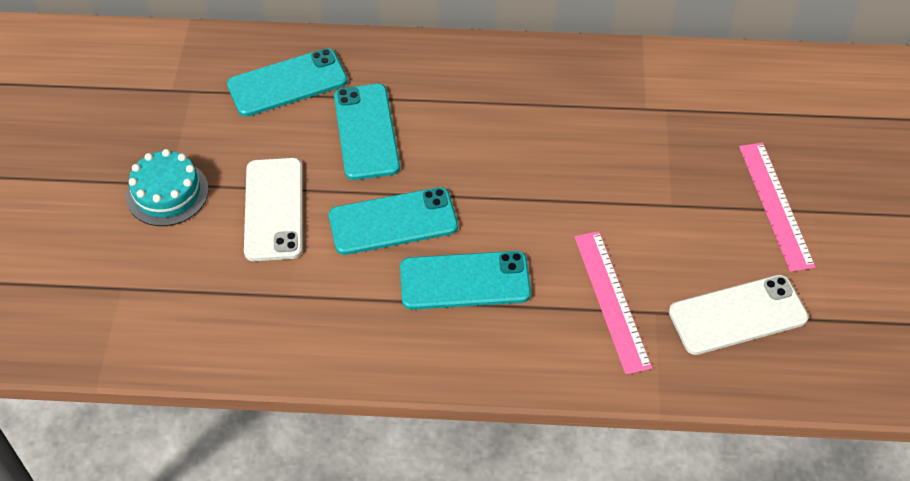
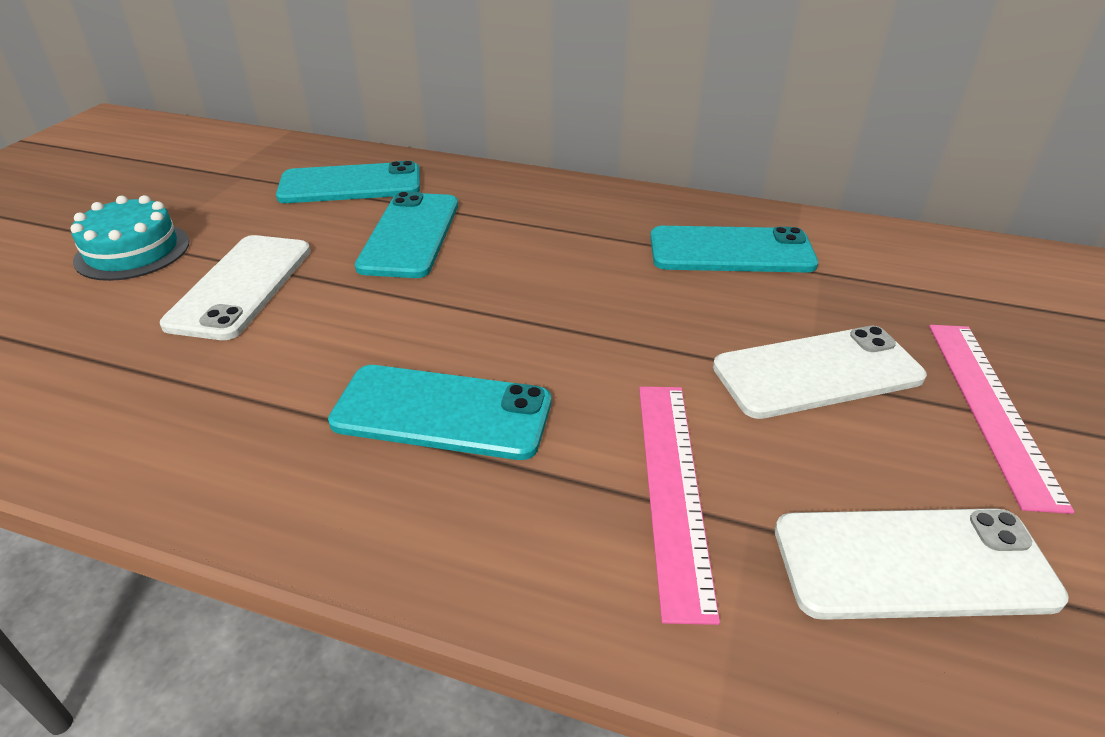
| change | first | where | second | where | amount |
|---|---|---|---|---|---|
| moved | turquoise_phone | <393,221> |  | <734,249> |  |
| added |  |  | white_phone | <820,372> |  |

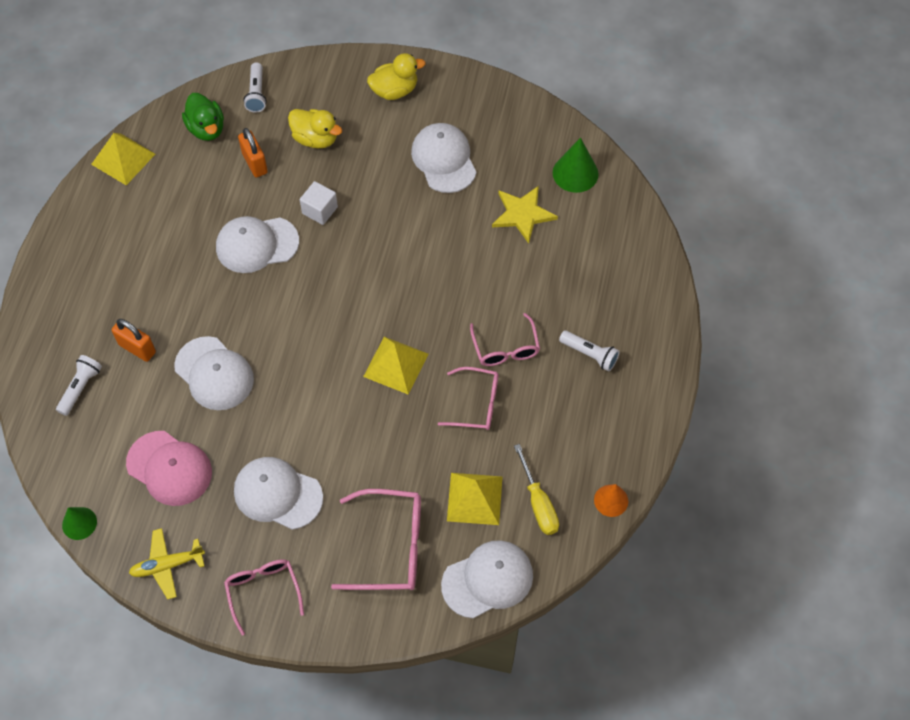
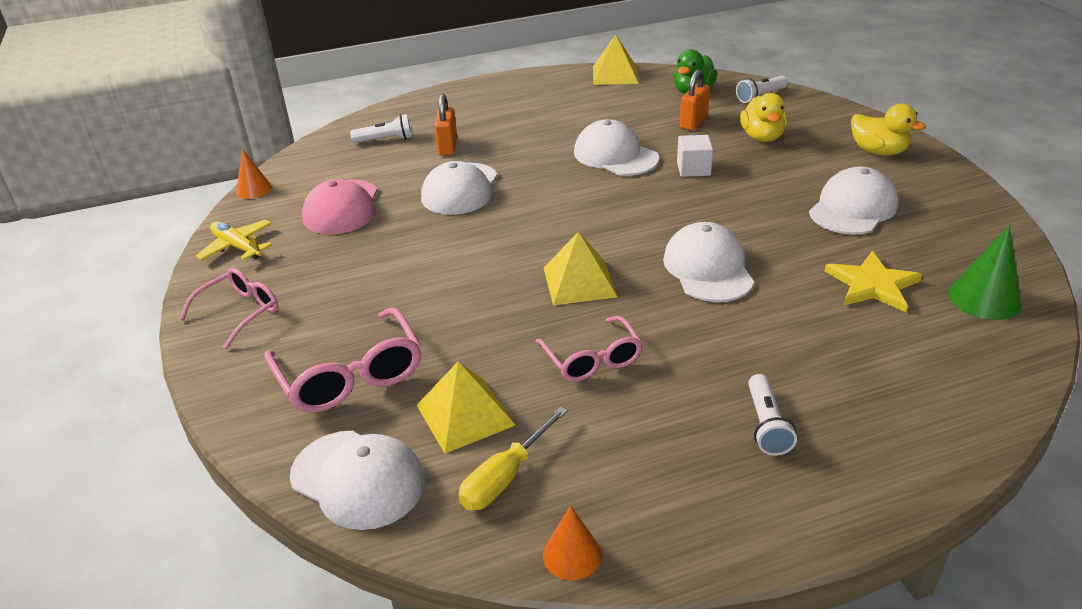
| change | first | where | second | where | amount |
|---|---|---|---|---|---|
| recoloured | green_cone | <79,523> | orange_cone | <254,174> |  |
| moved | white_cap | <278,493> |  | <708,262> |  |
| removed | pink_glasses | <505,339> |  |  |  |

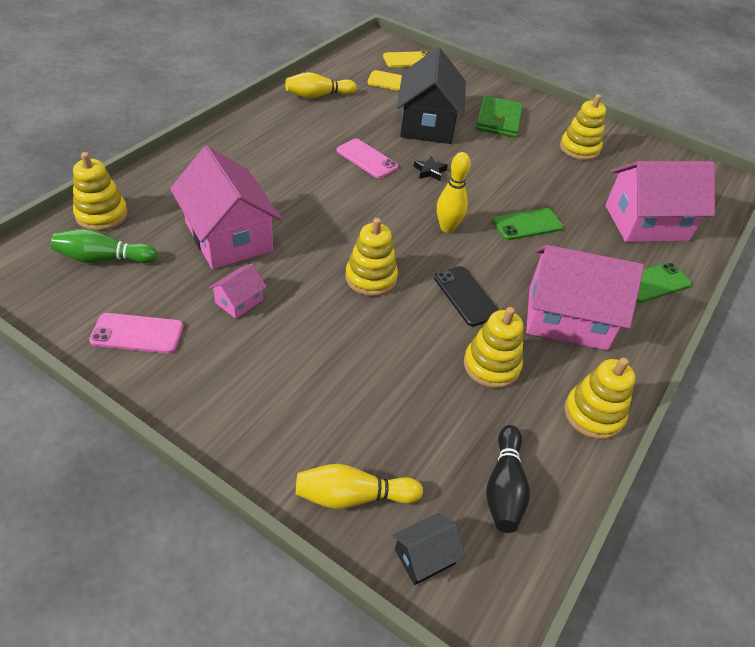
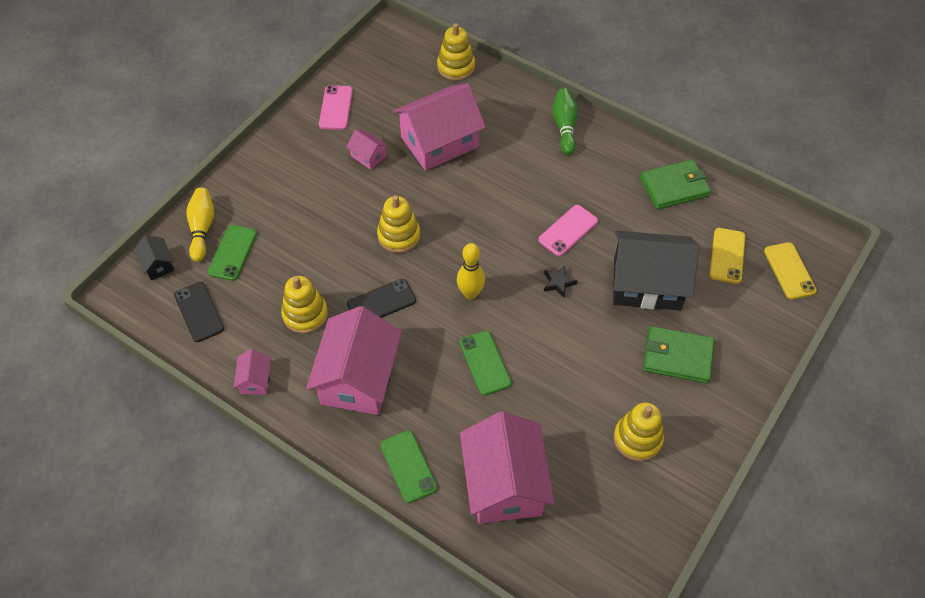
| change | first | where | second | where | amount |
|---|---|---|---|---|---|
| replaced | black_bowling_pin | <508,479> | black_phone | <199,312> |  |
| added |  |  | green_phone | <232,253> |  |
| replaced | yellow_stacking_toy | <599,399> | pink_house | <252,371> |  |
| moved | green_bowling_pin | <104,246> |  | <565,121> |  |
| replaced | yellow_bowling_pin | <321,85> | green_wallet | <675,185> |  |

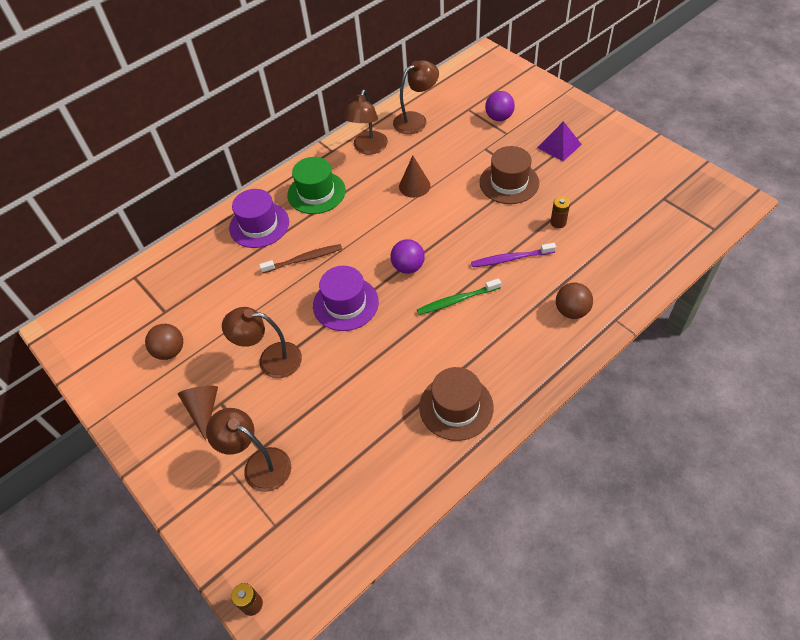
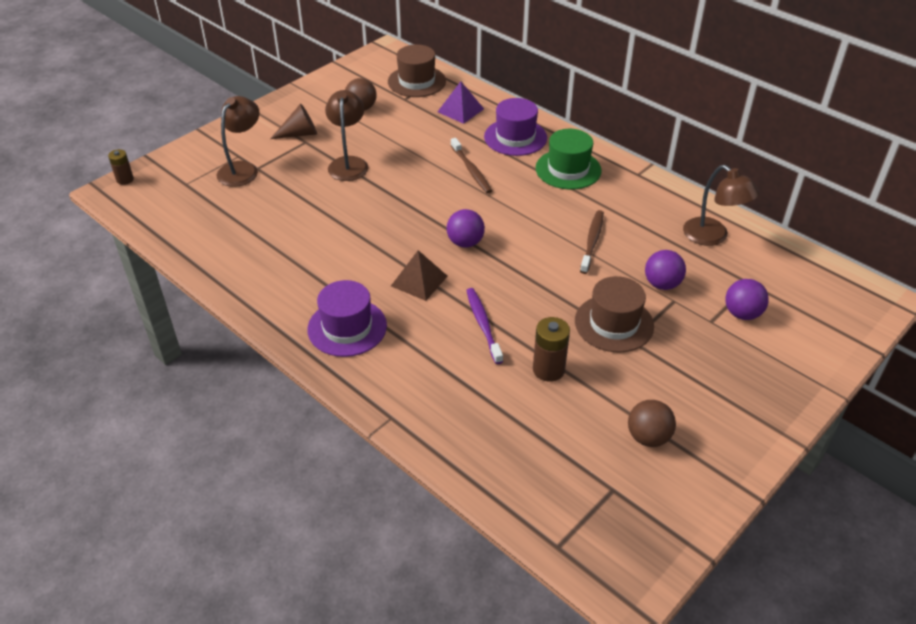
| change | first | where | second | where | amount |
|---|---|---|---|---|---|
| moved | purple_hat | <346,298> |  | <347,318> |  |
| moved | brown_hat | <456,404> |  | <417,71> |  |
| replaced | green_toothbrush | <459,296> | brown_pyramid | <419,275> |  |
| moved | purple_pyramid | <559,141> |  | <461,102> |  |
| resized | brown_battery | <560,212> |  | <551,349> | x1.54 |
| replaced | brown_cone | <414,176> | brown_toothbrush | <592,242> |  |
| moved | brown_ball | <574,301> |  | <652,423> |  |
| added |  |  | purple_ball | <665,270> |  |
| removed | brown_lamp | <366,122> |  |  |  |

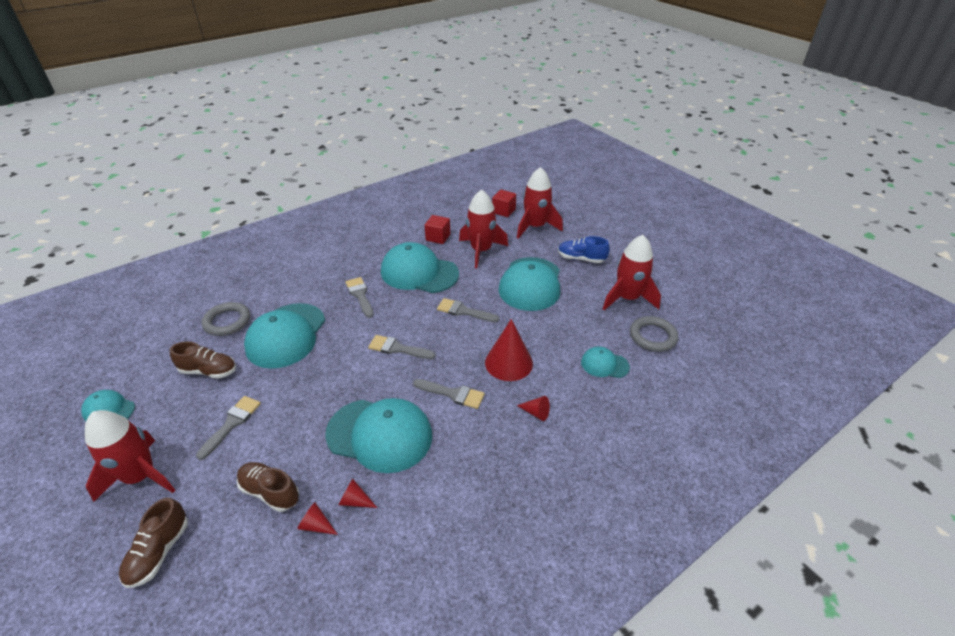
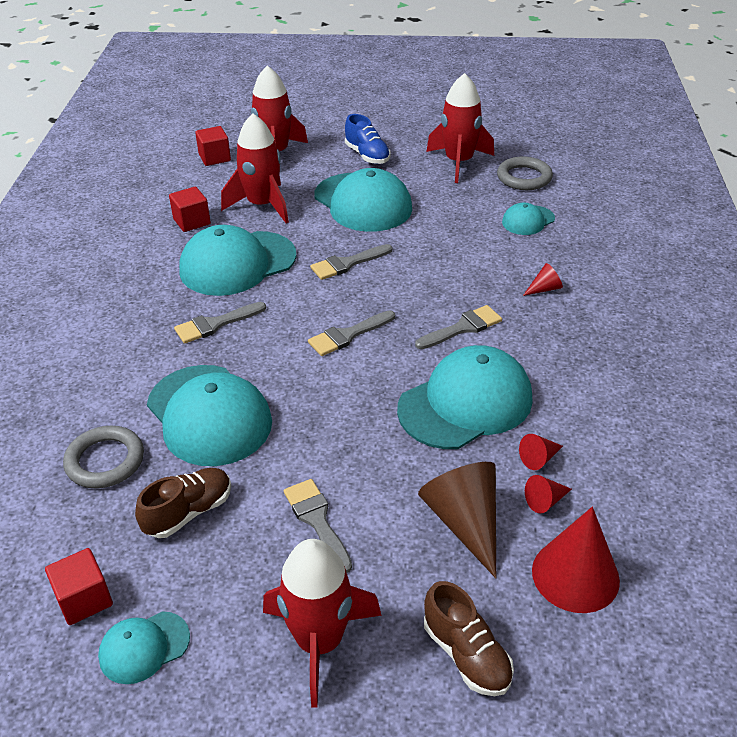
| change | first | where | second | where | amount |
|---|---|---|---|---|---|
| added |  |  | red_cube | <79,586> |  |
| turned | grey_brush | <360,297> |  | <220,323> | 45 degrees counterclockwise |
| turned | blue_shoe | <584,249> |  | <367,139> | 90 degrees counterclockwise |
| replaced | brown_shoe | <268,487> | brown_cone | <457,520> |  |
| moved | red_cone | <509,350> |  | <576,560> |  |

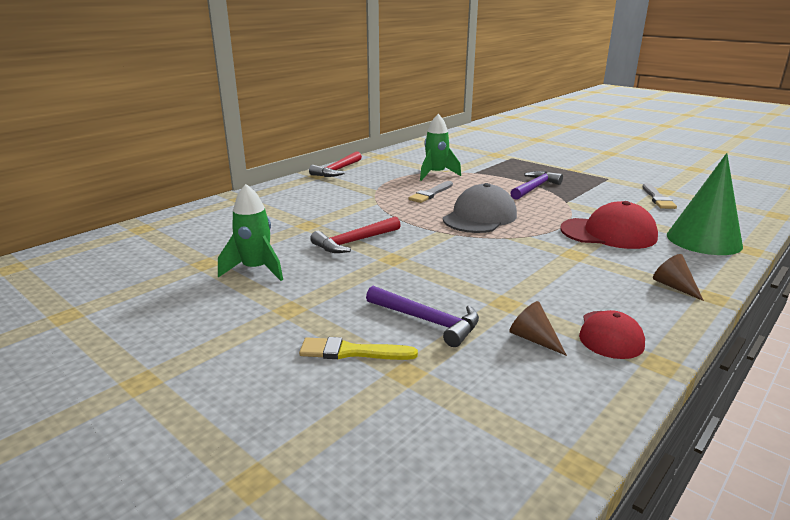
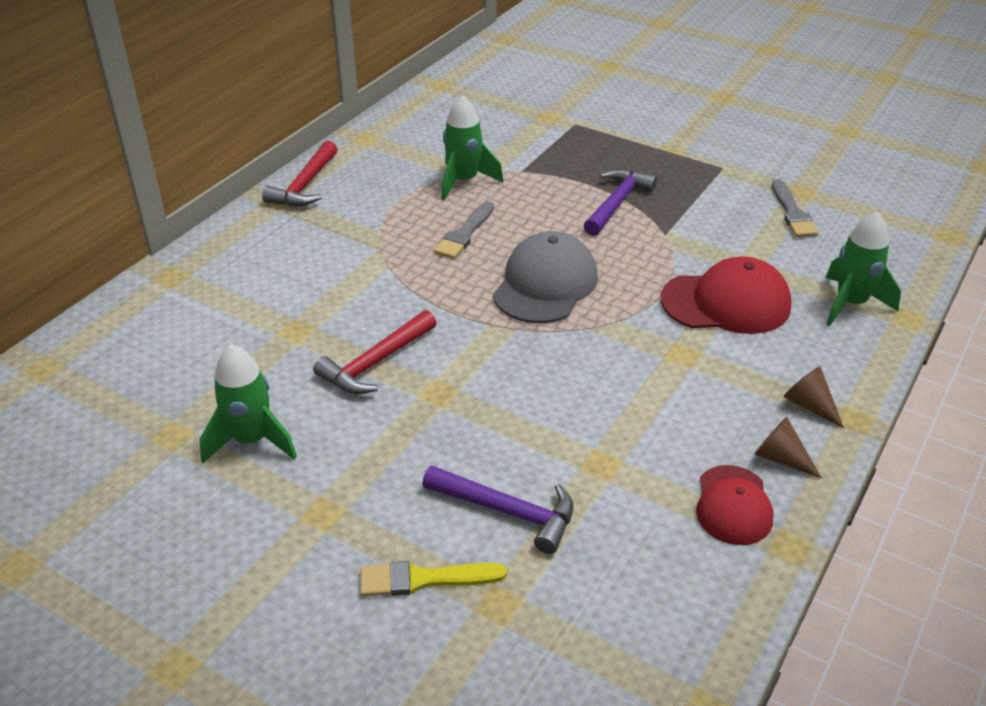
| change | first | where | second | where | amount |
|---|---|---|---|---|---|
| moved | brown_cone | <538,328> |  | <788,448> |  |
| replaced | green_cone | <705,204> | green_rocket | <863,269> |  |

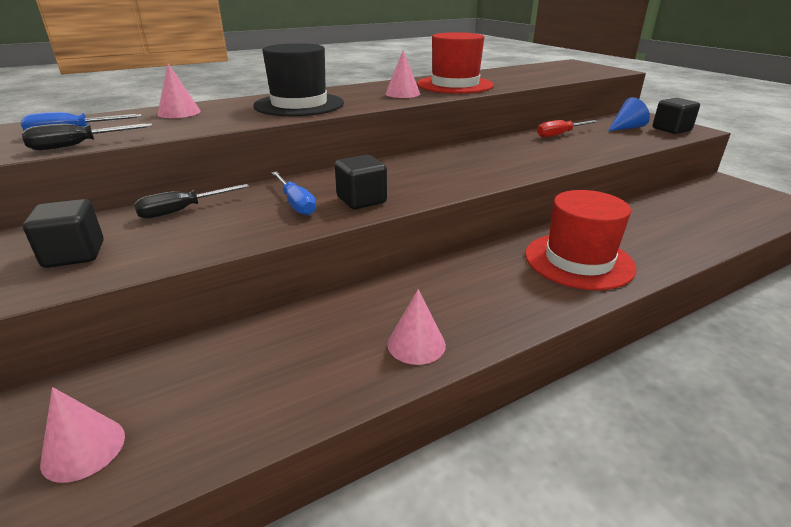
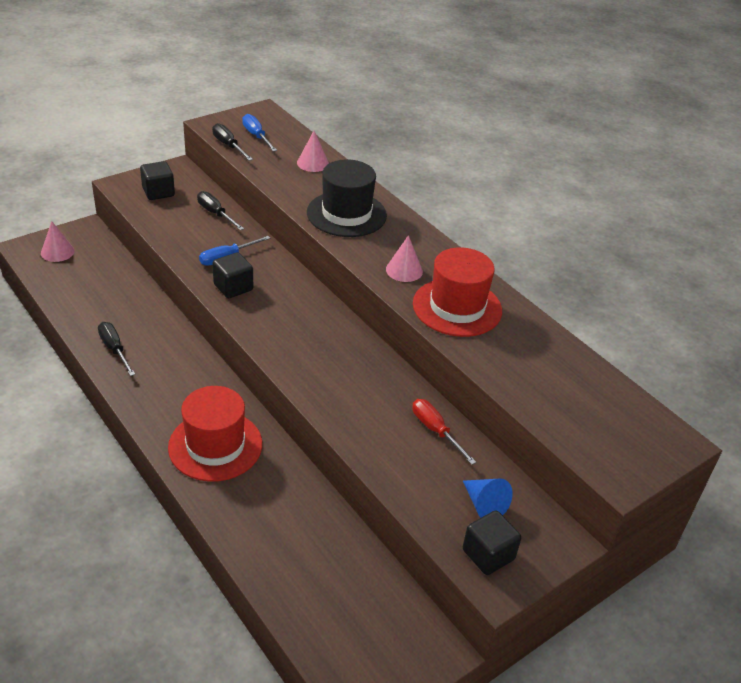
| change | first | where | second | where | amount |
|---|---|---|---|---|---|
| replaced | pink_cone | <416,327> | black_screwdriver | <116,349> |  |

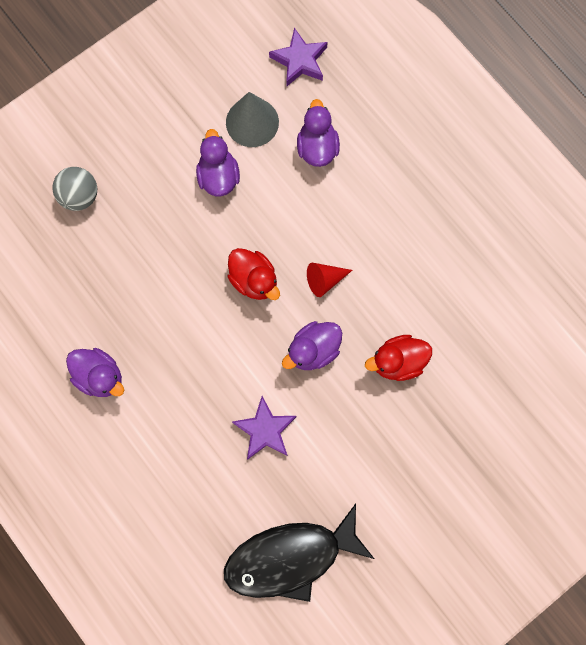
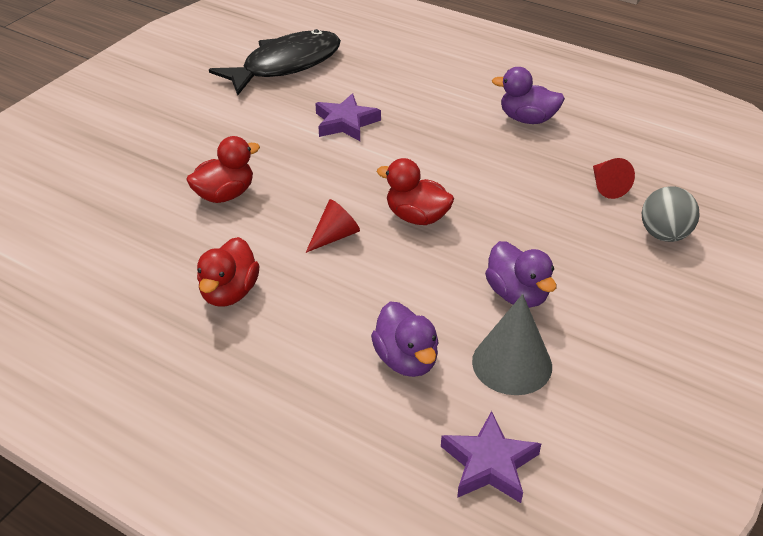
| change | first | where | second | where | amount |
|---|---|---|---|---|---|
| added |  |  | red_duck | <228,272> |  |
| added |  |  | red_cone | <614,178> |  |
| removed | purple_duck | <312,345> |  |  |  |

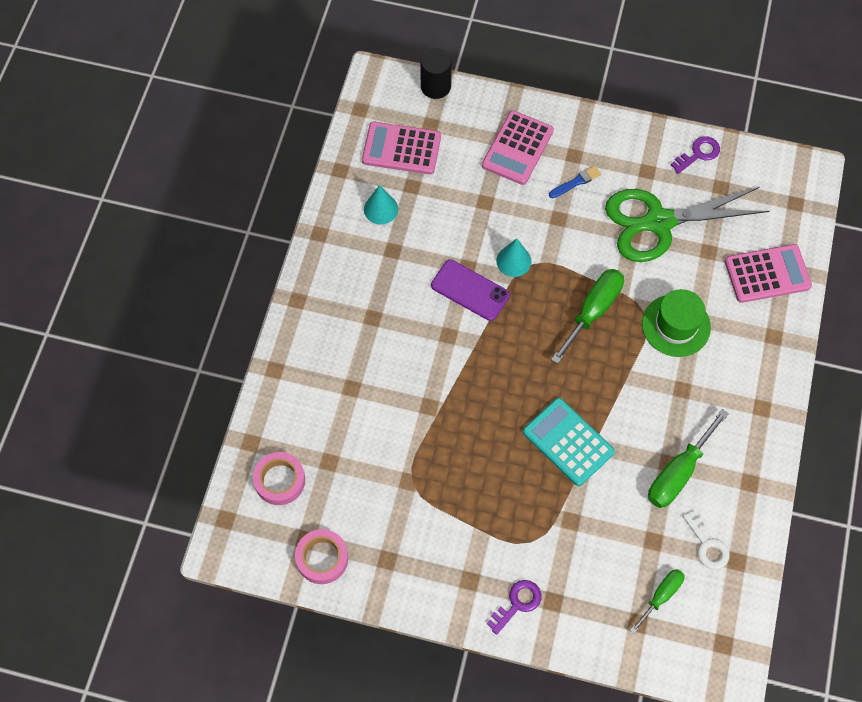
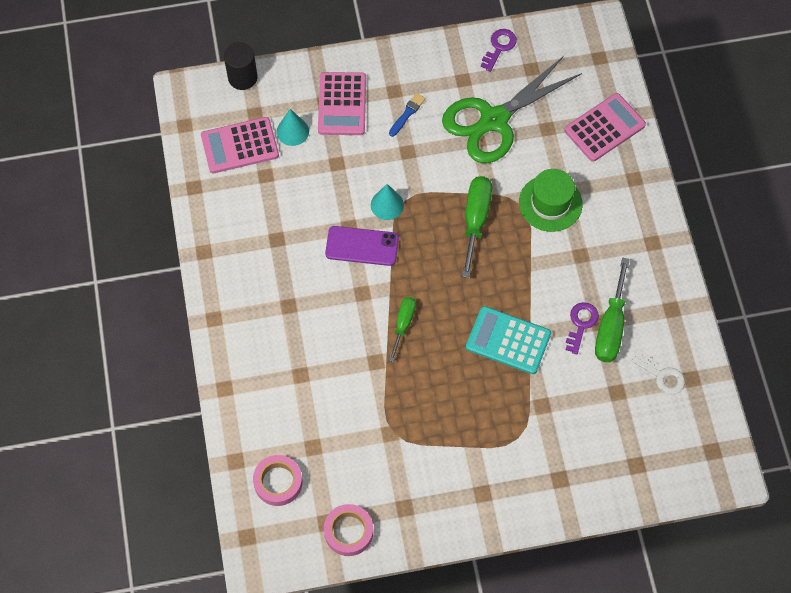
| change | first | where | second | where | amount |
|---|---|---|---|---|---|
| moved | turquoise_cone | <381,204> |  | <293,127> |  |
| moved | green_screwdriver | <657,601> |  | <402,329> |  |
| moved | purple_key | <514,607> |  | <582,328> |  |

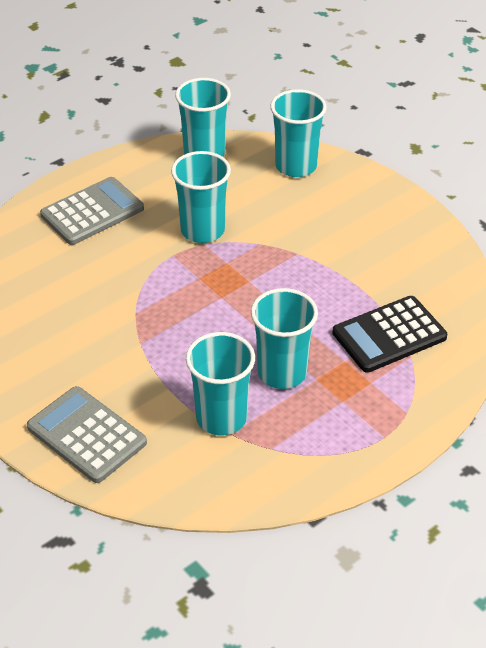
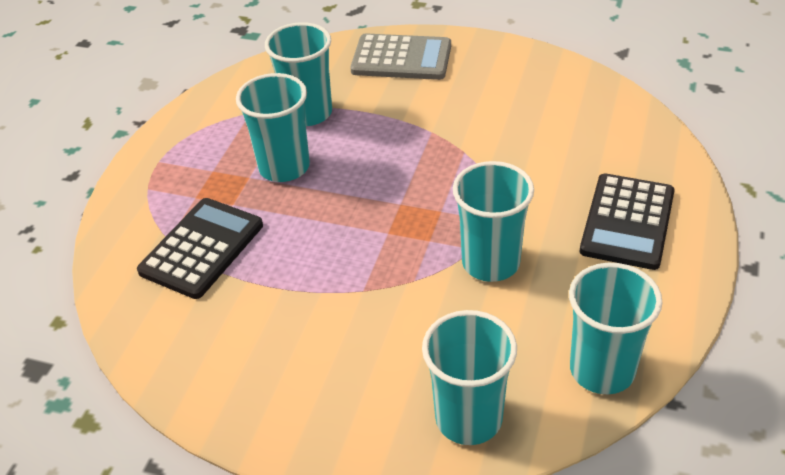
| change | first | where | second | where | amount |
|---|---|---|---|---|---|
| recoloured | grey_calculator | <92,211> | black_calculator | <627,222> |  |

